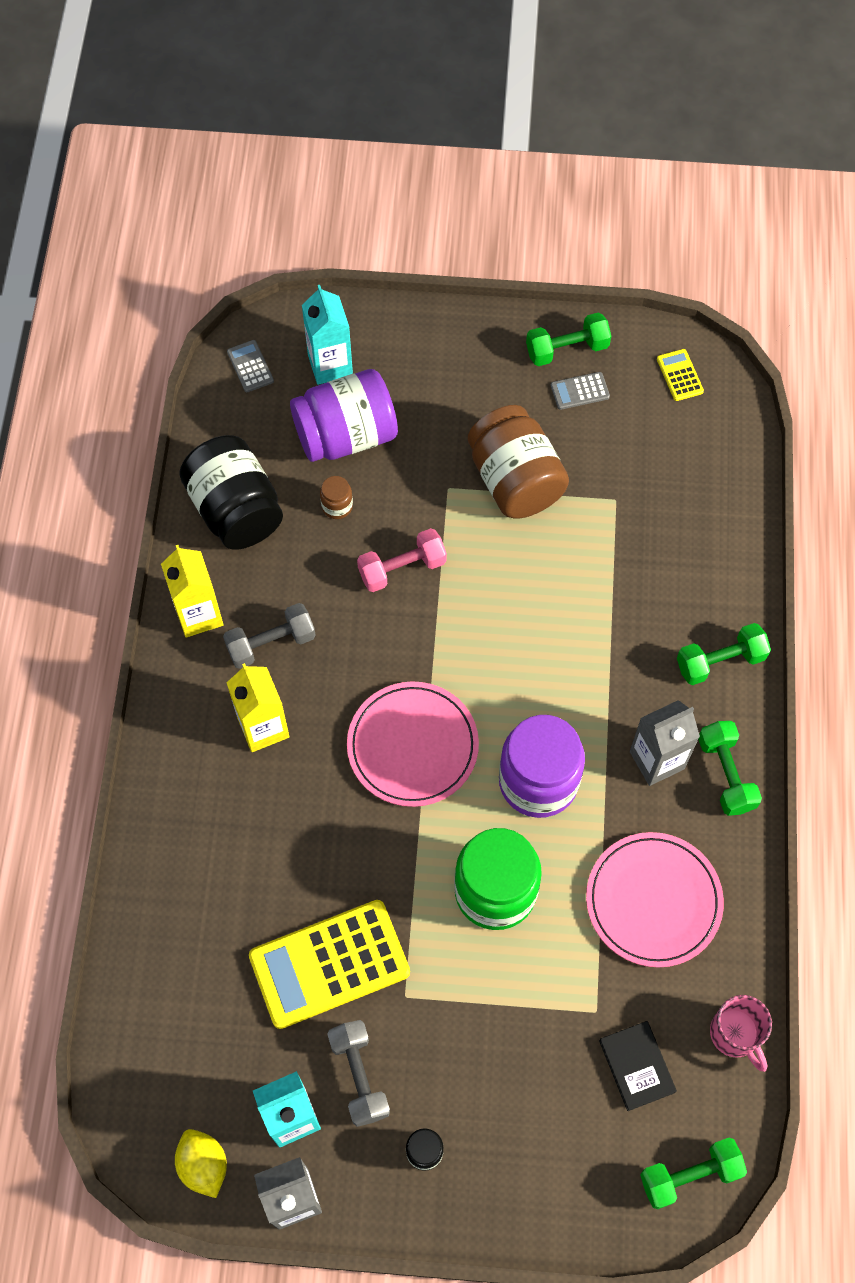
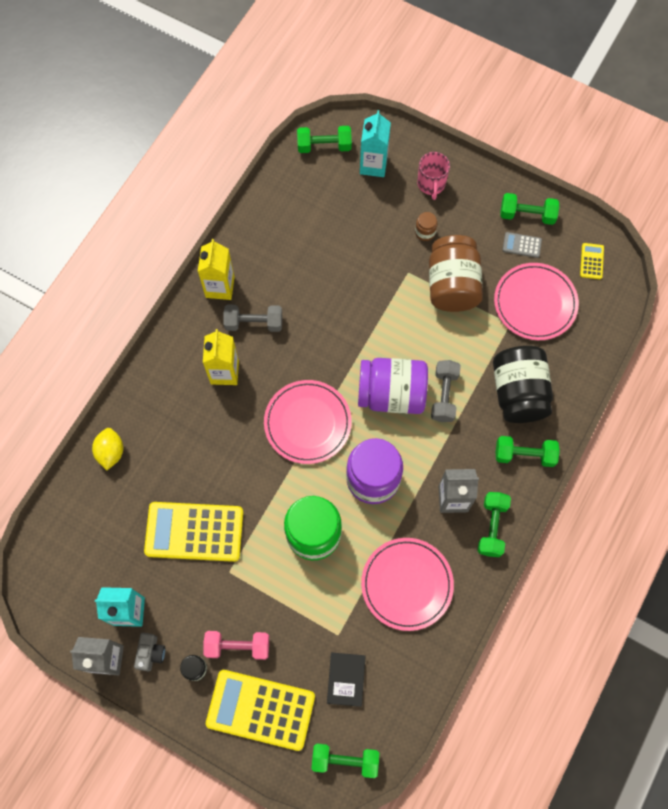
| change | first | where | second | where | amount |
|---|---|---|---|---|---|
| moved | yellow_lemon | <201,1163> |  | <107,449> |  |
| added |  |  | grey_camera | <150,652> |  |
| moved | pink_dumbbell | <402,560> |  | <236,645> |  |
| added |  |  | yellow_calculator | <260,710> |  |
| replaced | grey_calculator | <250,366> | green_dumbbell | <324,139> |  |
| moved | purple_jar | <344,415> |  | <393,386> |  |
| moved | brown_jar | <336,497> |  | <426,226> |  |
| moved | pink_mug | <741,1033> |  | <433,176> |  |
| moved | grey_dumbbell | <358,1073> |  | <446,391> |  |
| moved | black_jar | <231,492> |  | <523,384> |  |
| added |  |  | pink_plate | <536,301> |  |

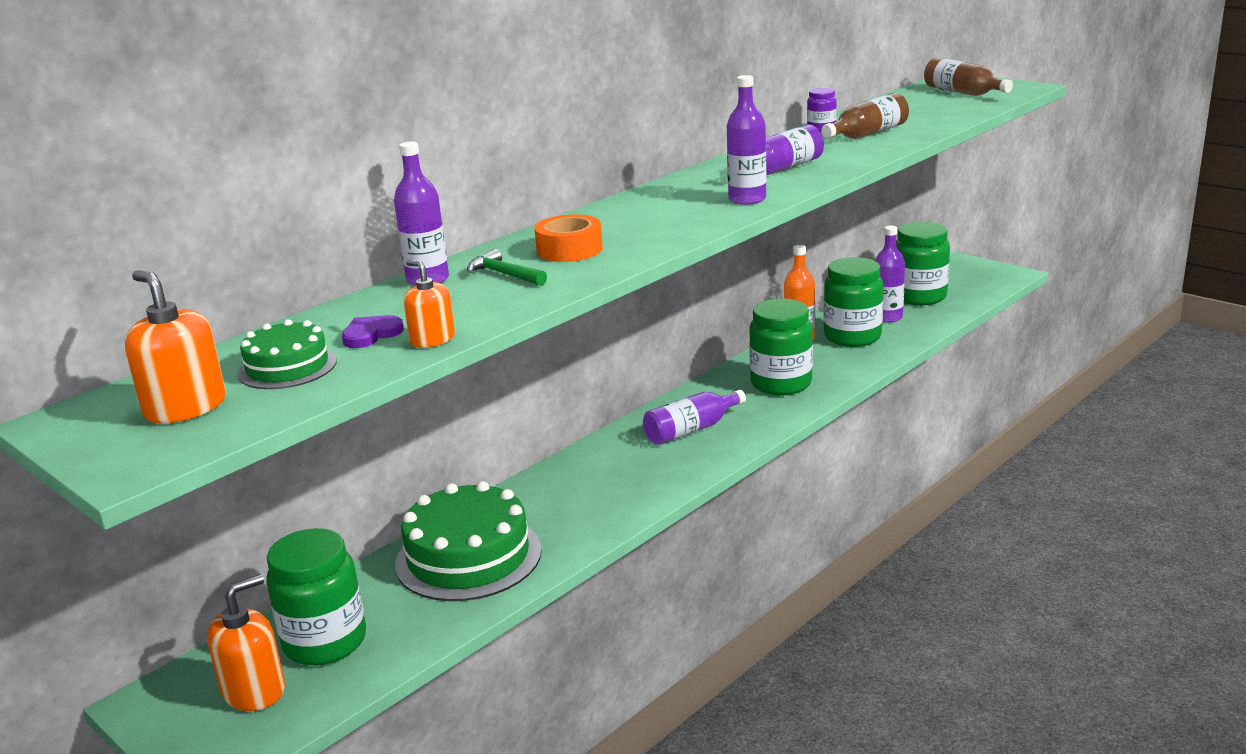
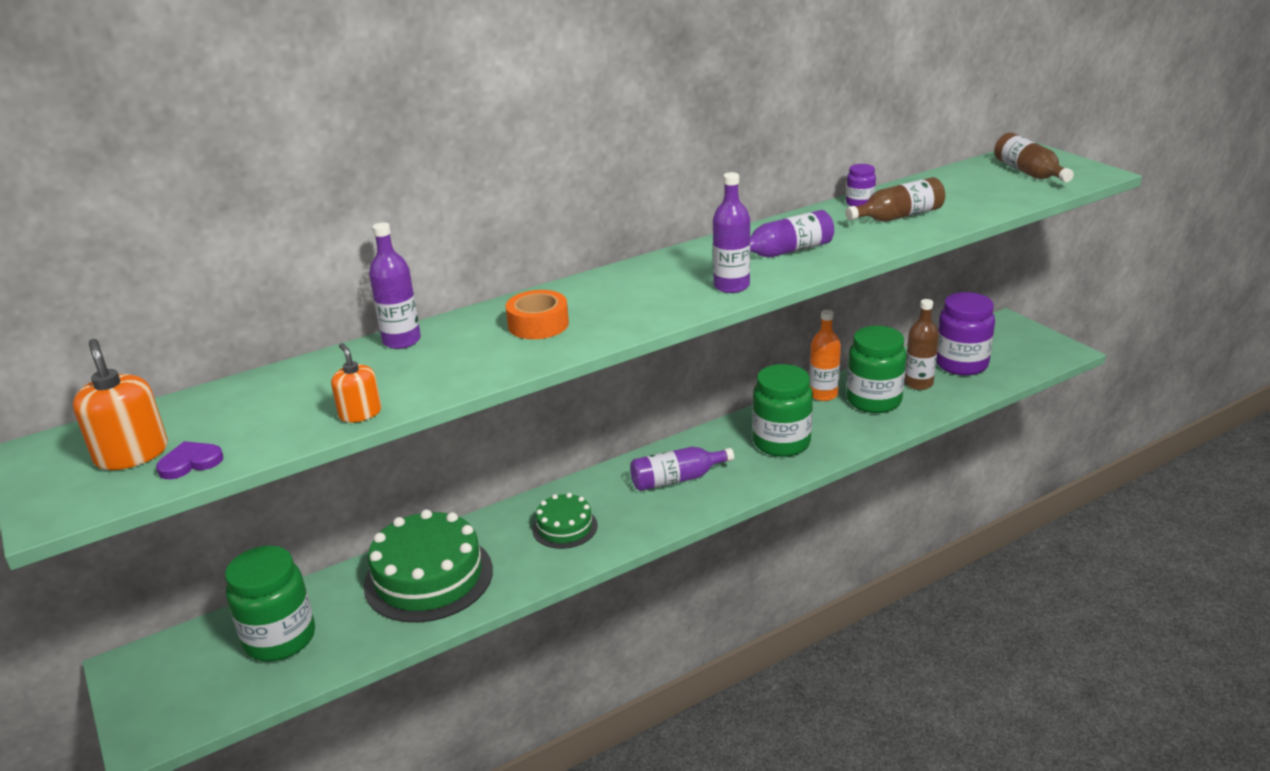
| change | first | where | second | where | amount |
|---|---|---|---|---|---|
| moved | purple_heart | <373,331> |  | <189,460> |  |
| moved | green_cake | <287,354> |  | <565,521> |  |
| recoloured | purple_bottle | <890,274> | brown_bottle | <922,344> |  |
| recoloured | green_jar | <923,263> | purple_jar | <965,334> |  |
| removed | orange_soap_dispenser | <246,642> |  |  |  |
| removed | green_hammer | <507,267> |  |  |  |

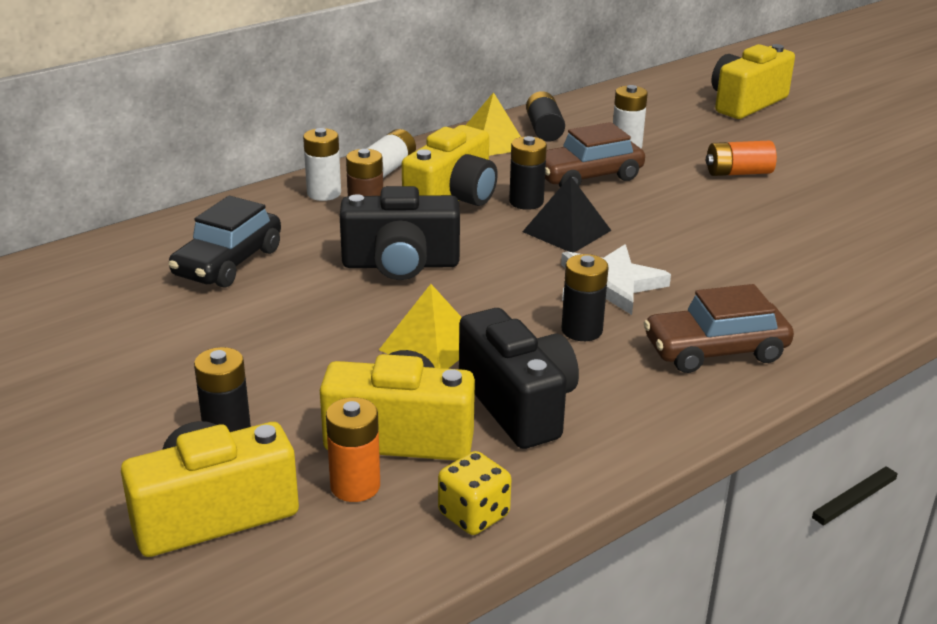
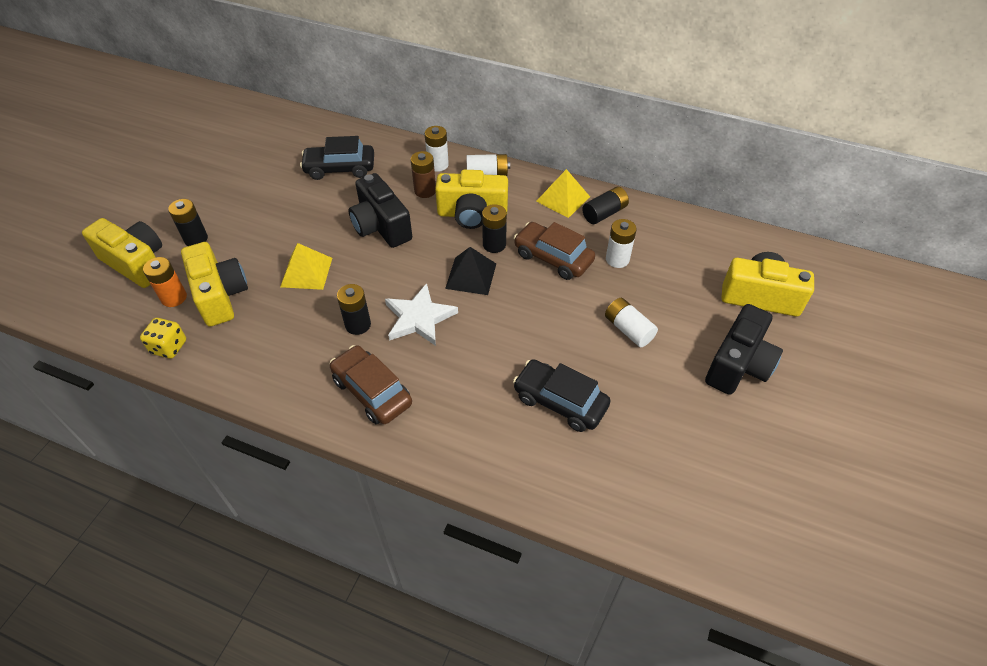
| change | first | where | second | where | amount |
|---|---|---|---|---|---|
| added |  |  | black_car | <561,395> |  |
| recoloured | orange_battery | <741,158> | white_battery | <631,322> |  |
| moved | black_camera | <519,378> |  | <744,349> |  |

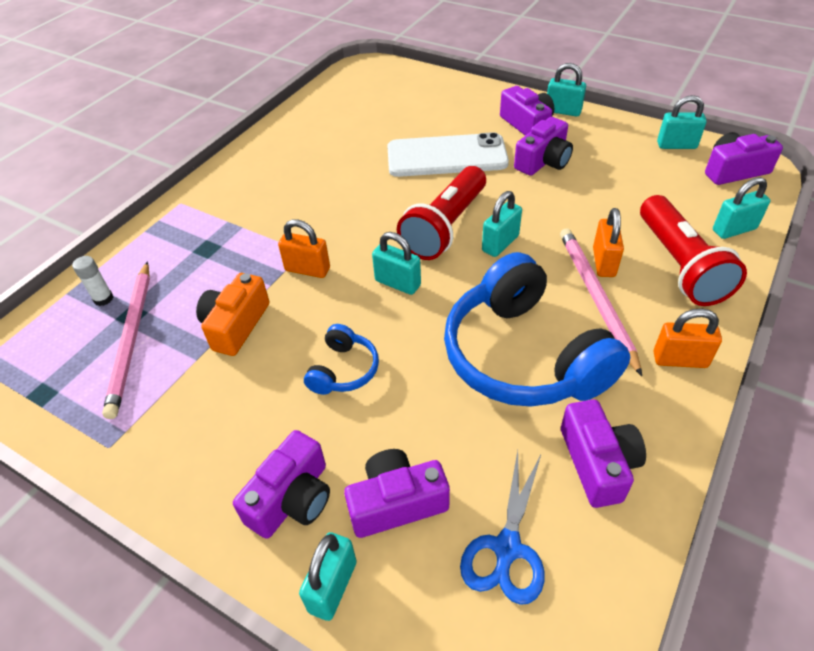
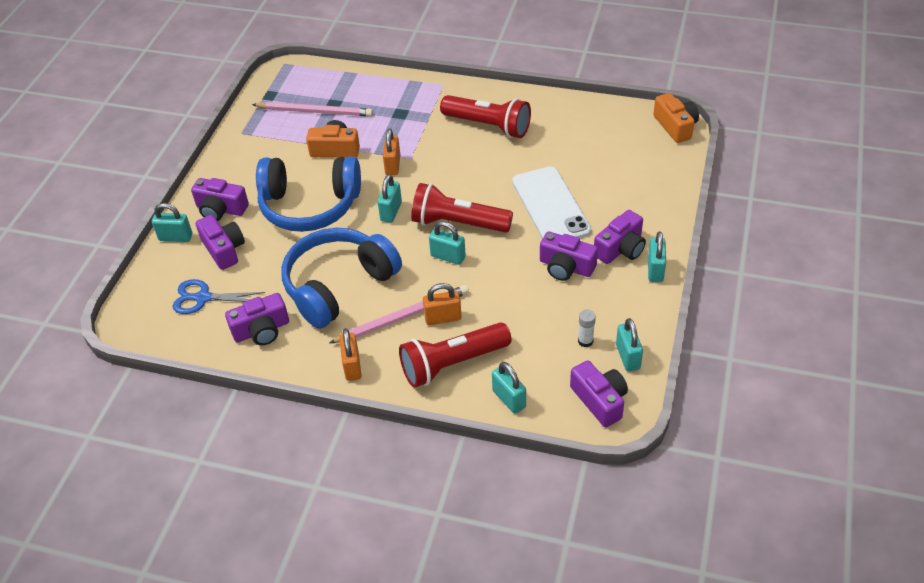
| change | first | where | second | where | amount |
|---|---|---|---|---|---|
| turned | pink_pencil | <126,340> |  | <312,109> | 150 degrees counterclockwise |
| resized | blue_headphones | <341,359> |  | <308,194> | x2.23 |
| added |  |  | red_flashlight | <485,116> |  |
| moved | white_glue_stick | <92,281> |  | <587,328> |  |
| added |  |  | orange_camera | <676,118> |  |

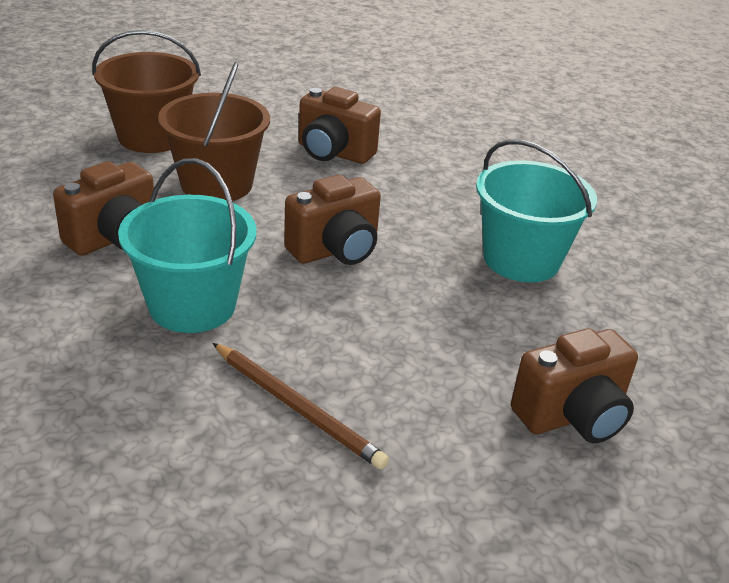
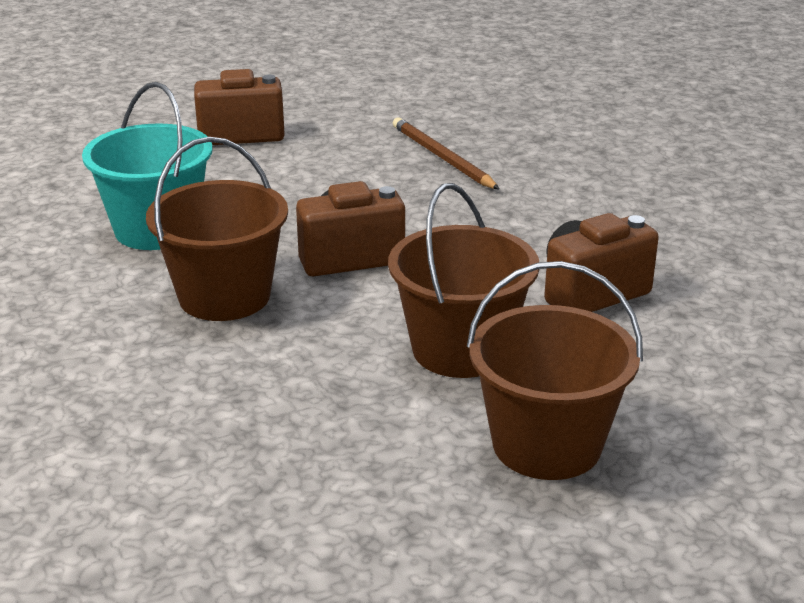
| change | first | where | second | where | amount |
|---|---|---|---|---|---|
| added |  |  | brown_bucket | <217,229> |  |
| removed | turquoise_bucket | <187,245> |  |  |  |
| removed | brown_camera | <340,125> |  |  |  |

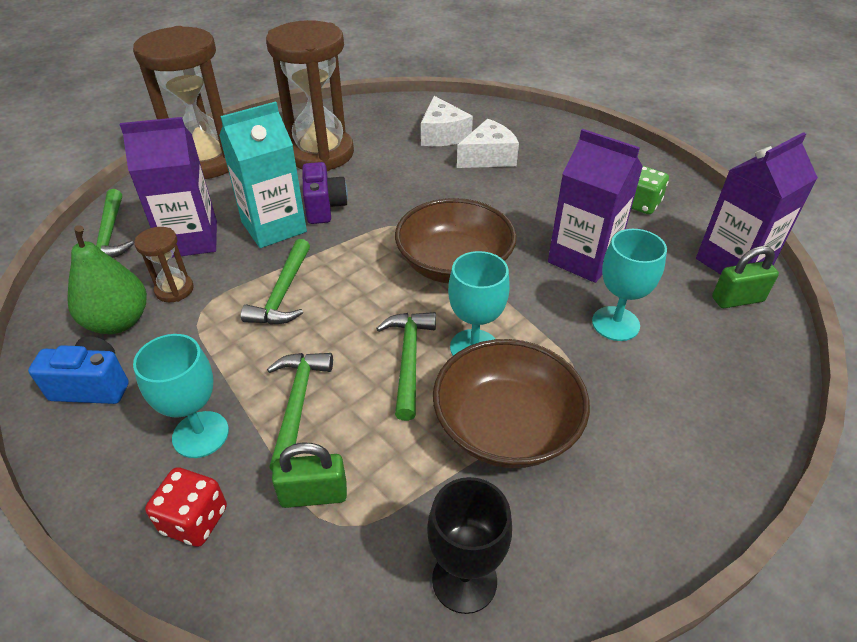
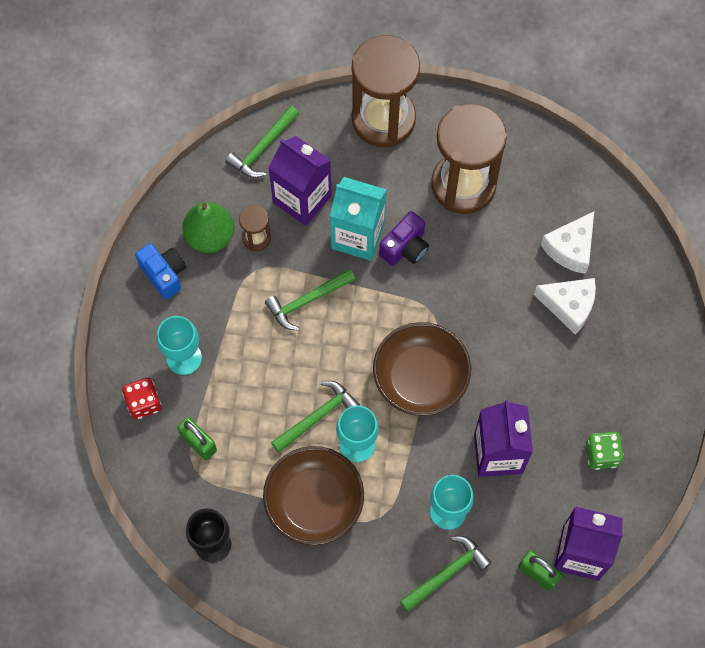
| change | first | where | second | where | amount |
|---|---|---|---|---|---|
| moved | green_hammer | <300,412> |  | <446,574> |  |

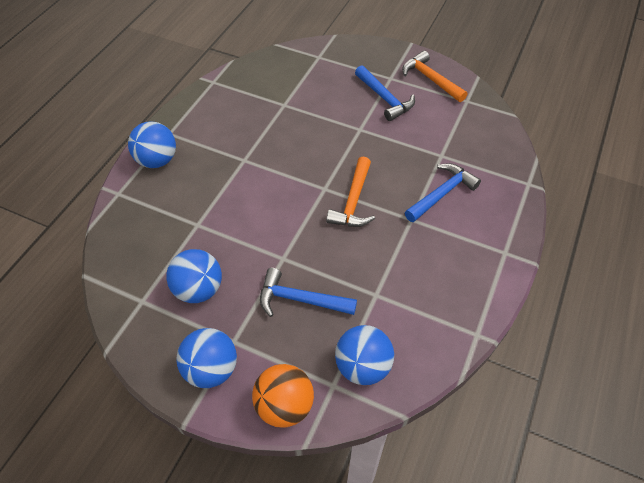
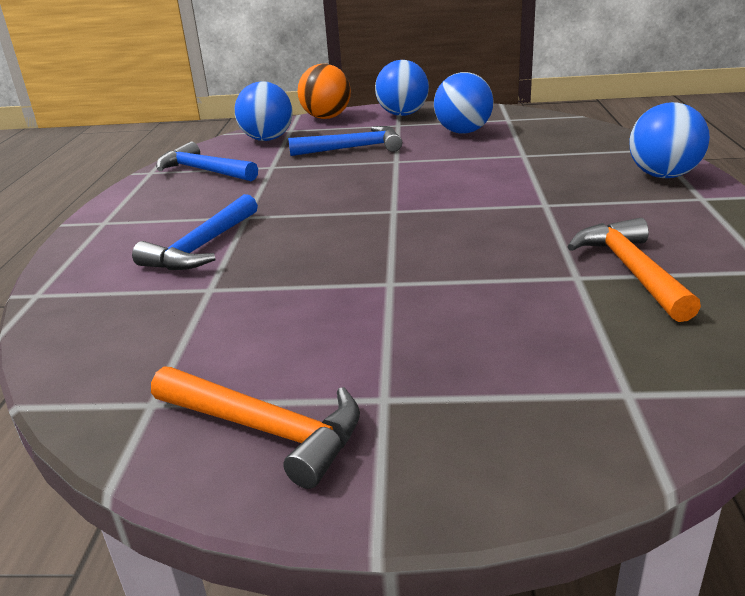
| change | first | where | second | where | amount |
|---|---|---|---|---|---|
| moved | blue_hammer | <385,93> |  | <207,161> |  |
| moved | orange_hammer | <350,192> |  | <634,270> |  |

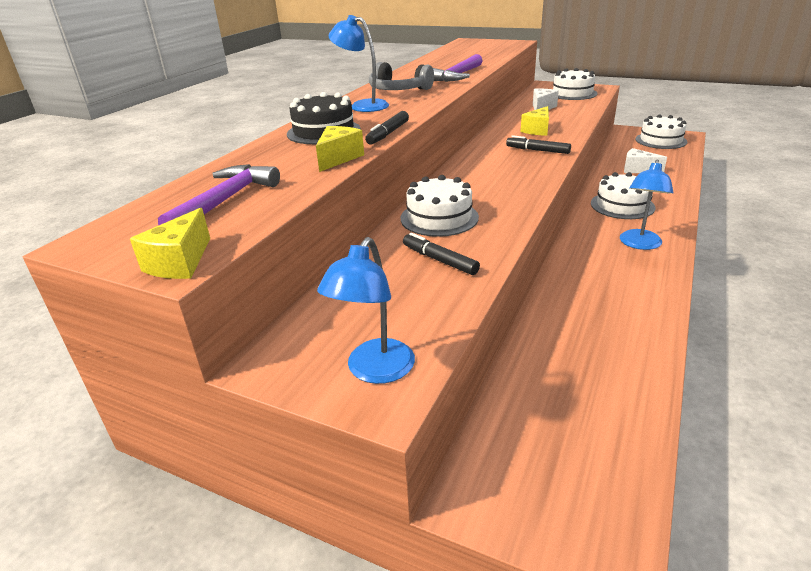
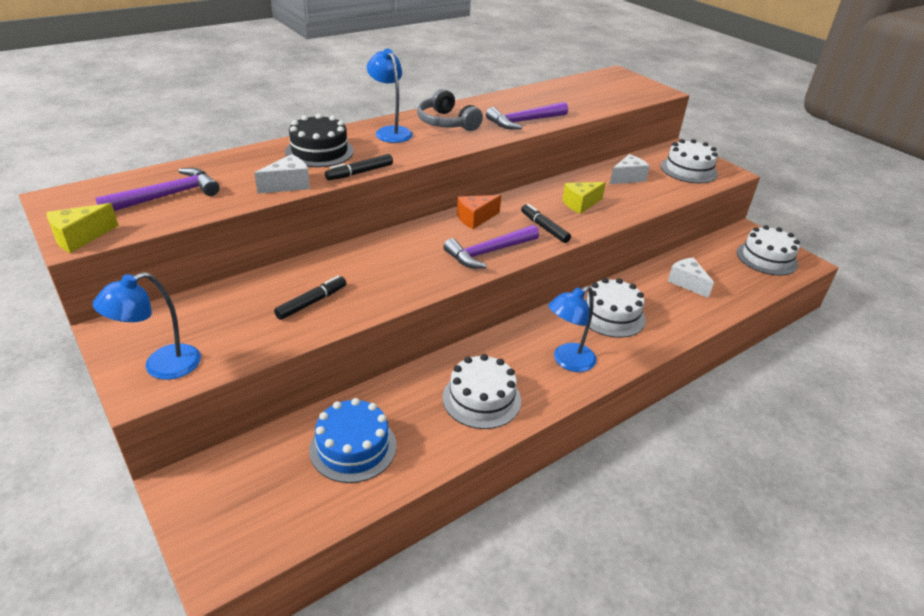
| change | first | where | second | where | amount |
|---|---|---|---|---|---|
| recoloured | yellow_cheese | <340,149> | white_cheese | <282,174> |  |
| turned | black_marker | <441,254> |  | <310,298> | 60 degrees clockwise |
| added |  |  | blue_cake | <352,440> |  |
| moved | white_cake | <440,206> |  | <481,391> |  |
| added |  |  | purple_hammer | <491,247> |  |
| added |  |  | orange_cheese | <479,212> |  |

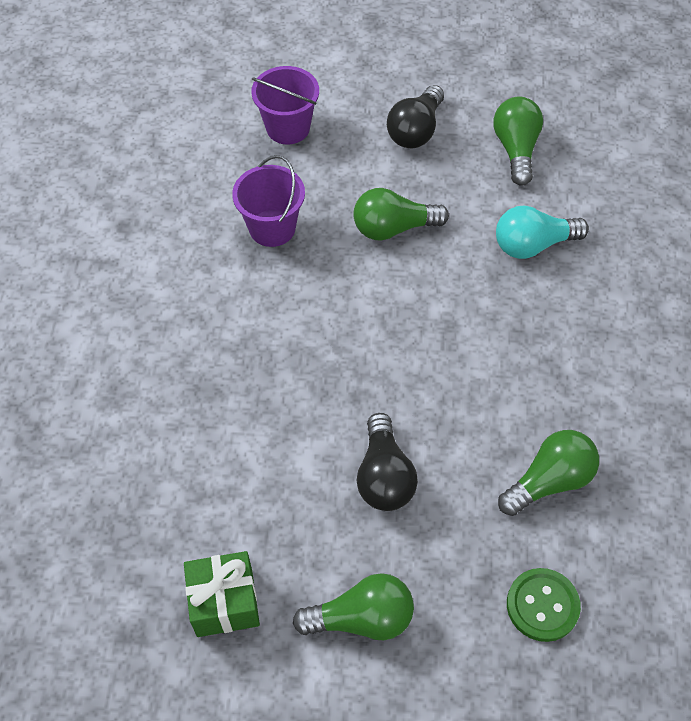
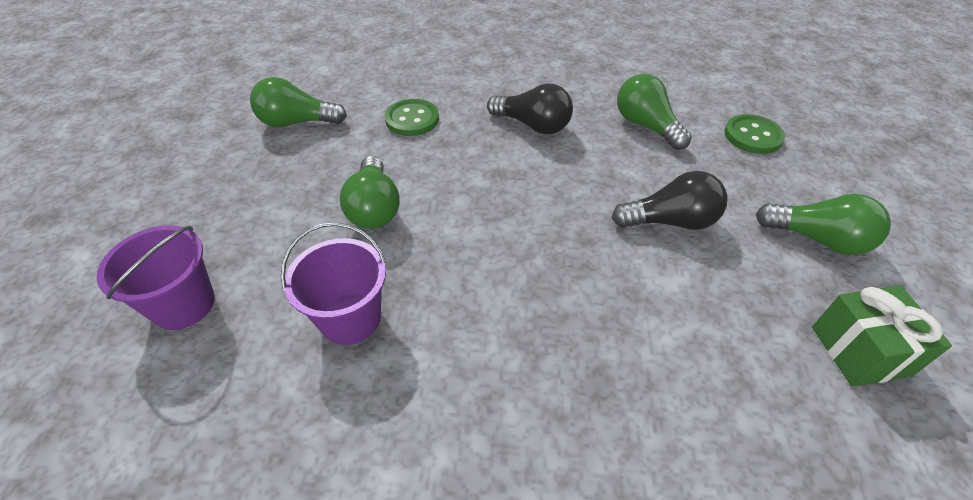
| change | first | where | second | where | amount |
|---|---|---|---|---|---|
| replaced | turquoise_light_bulb | <542,232> | green_button | <412,117> |  |
| moved | black_light_bulb | <415,116> |  | <530,108> |  |
| turned | green_light_bulb | <353,606> |  | <823,224> | 120 degrees clockwise |

